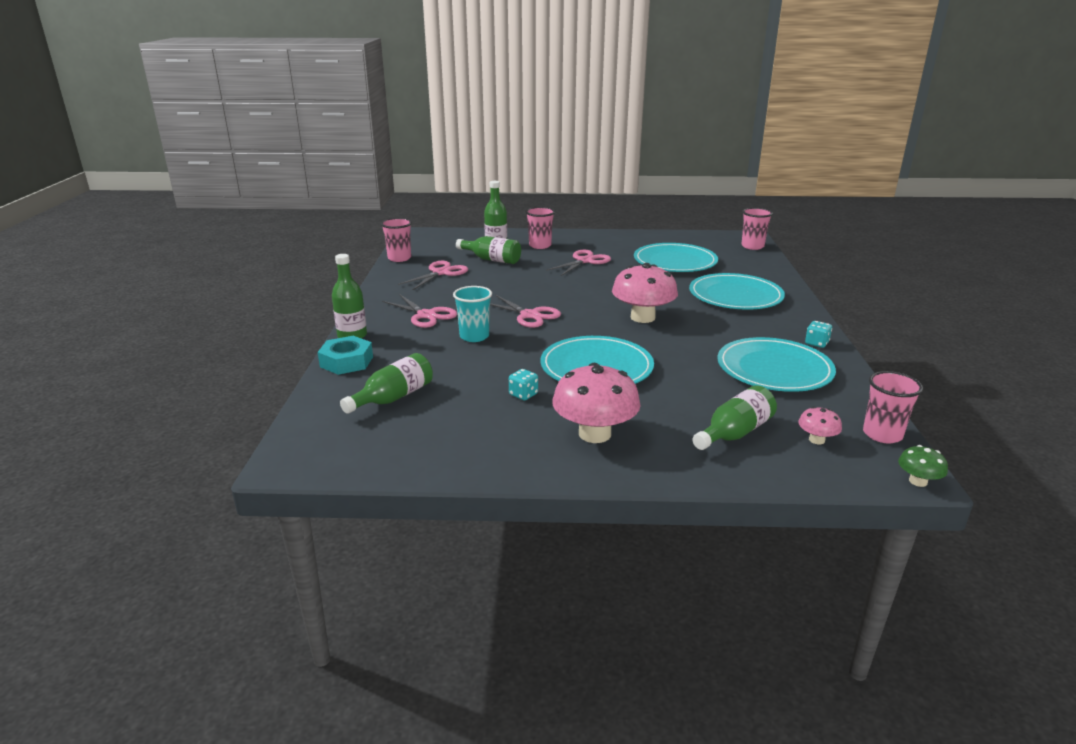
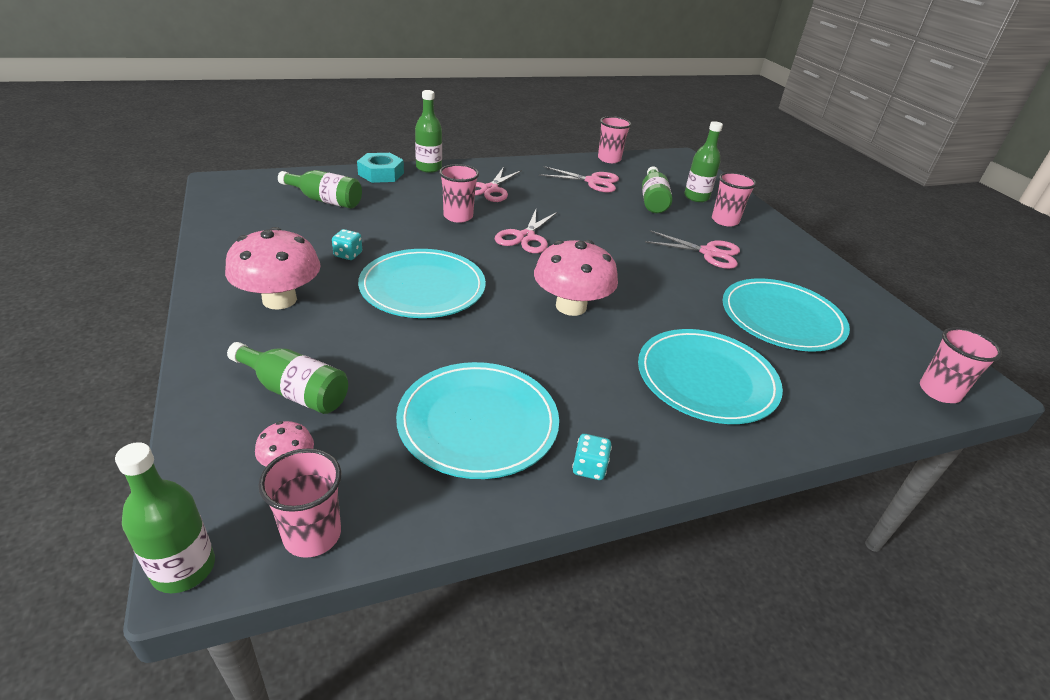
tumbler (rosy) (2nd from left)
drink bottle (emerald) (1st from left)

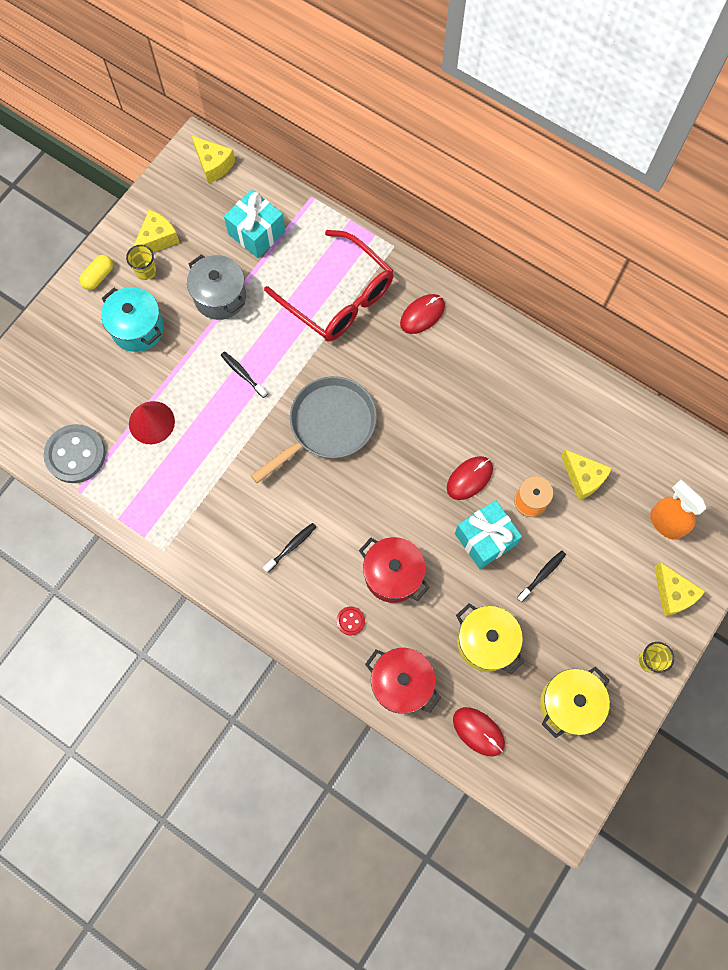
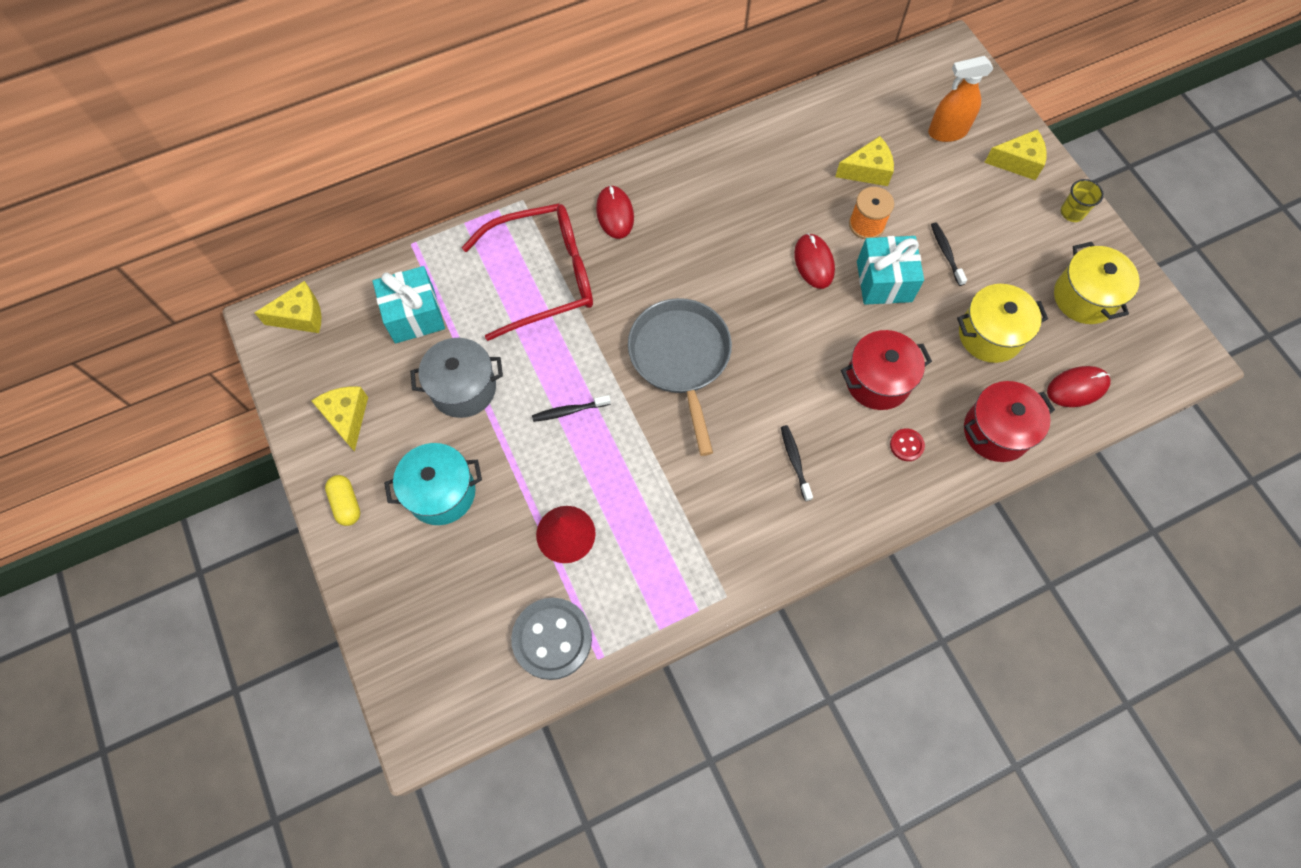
tumbler (yellow) (1st from left in the first image)

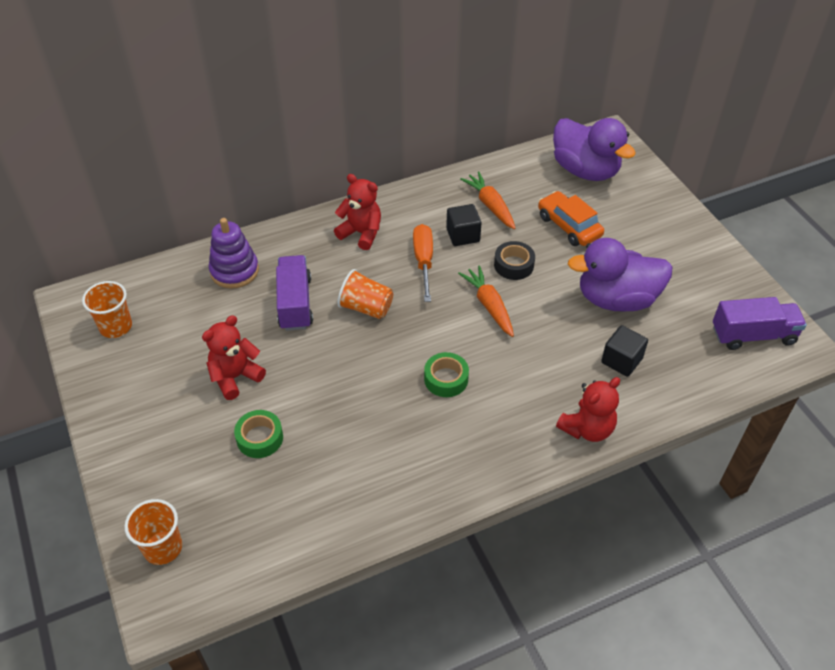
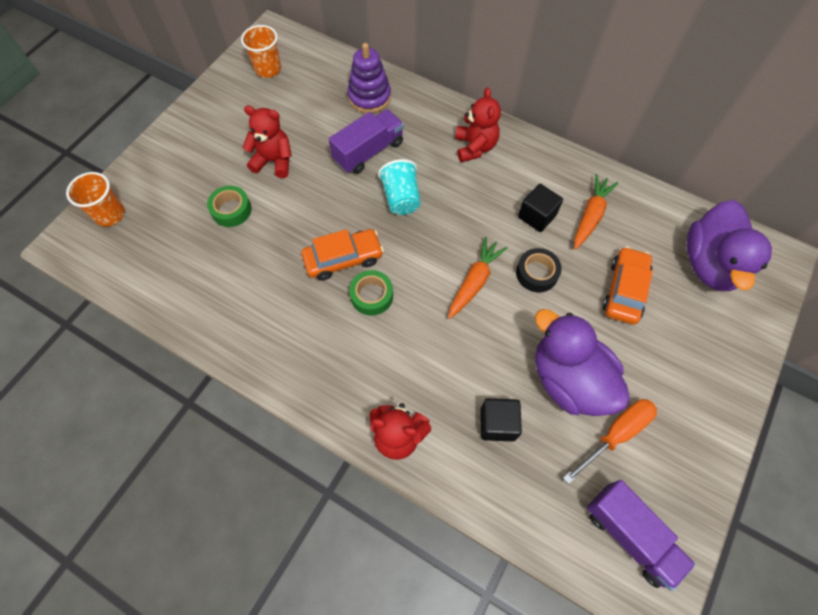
flat screwdriver (orange-coloured)
tumbler (turquoise)
toy car (orange-coloured) (1st from left)

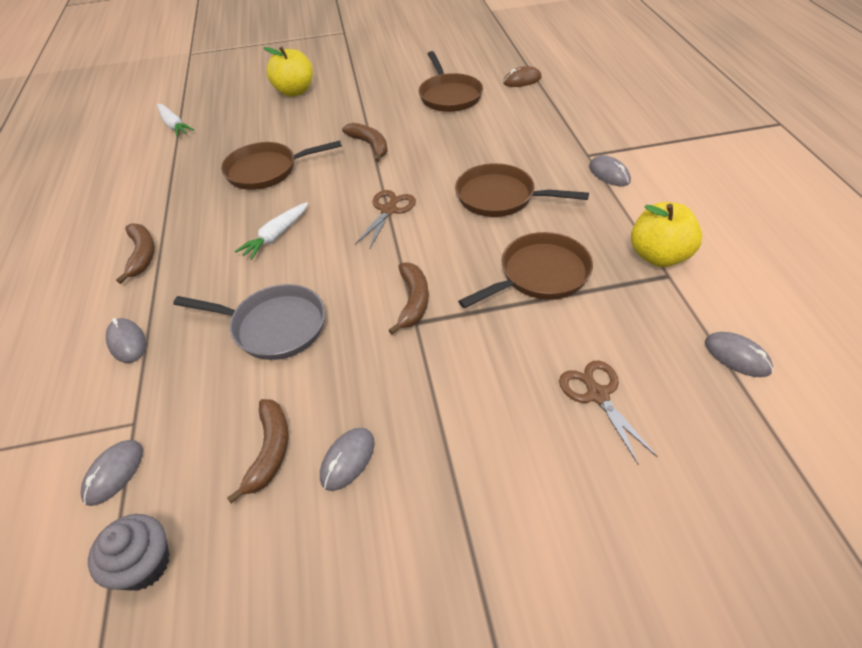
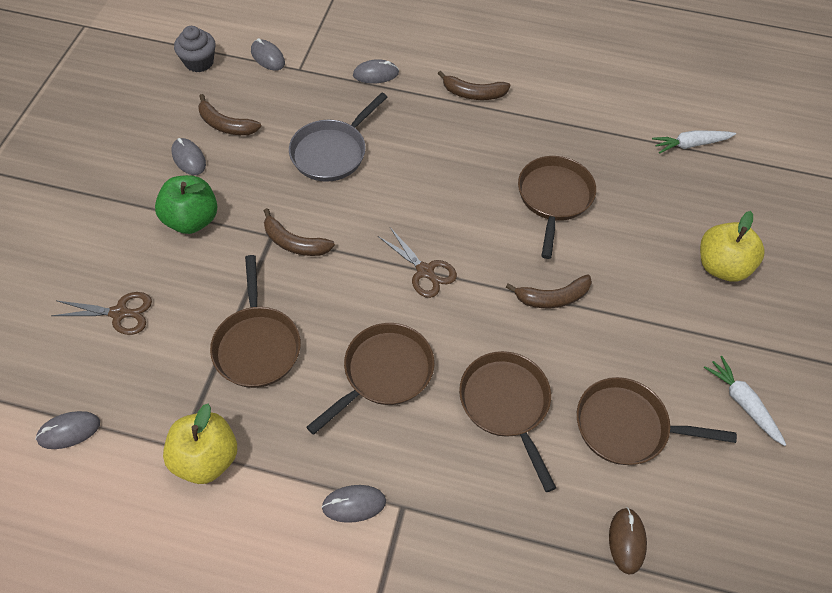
toy carrot (snow-white) (2nd from left)
toy apple (emerald)
skillet (dark brown) (3rd from left)

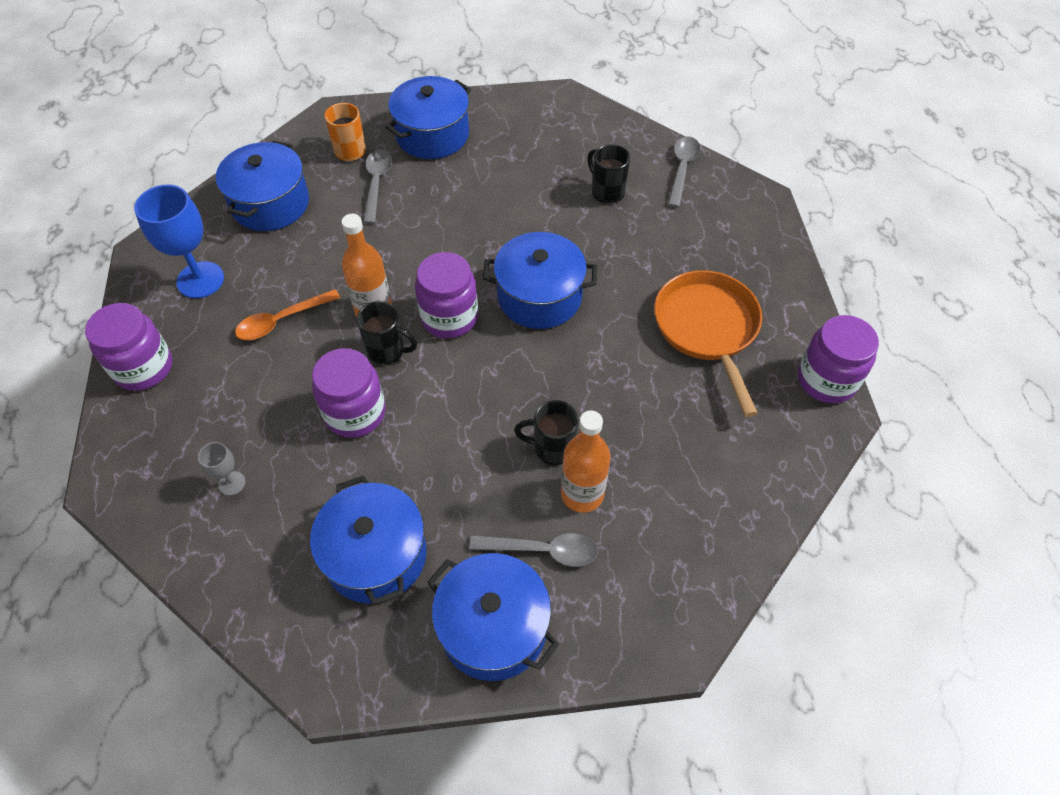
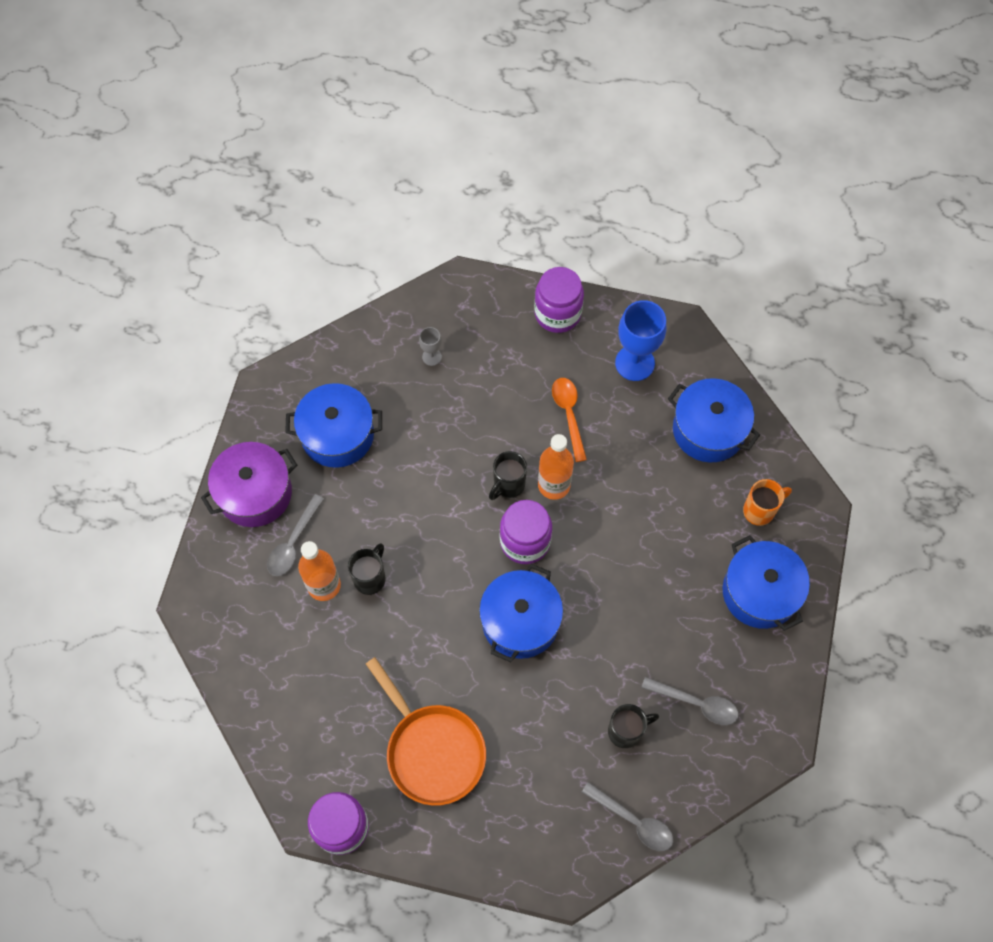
tablespoon (ash-grey) (3rd from left)
skillet (orange-coloured)
jam jar (royal purple) (2nd from left in the first image)
pot (royal purple)

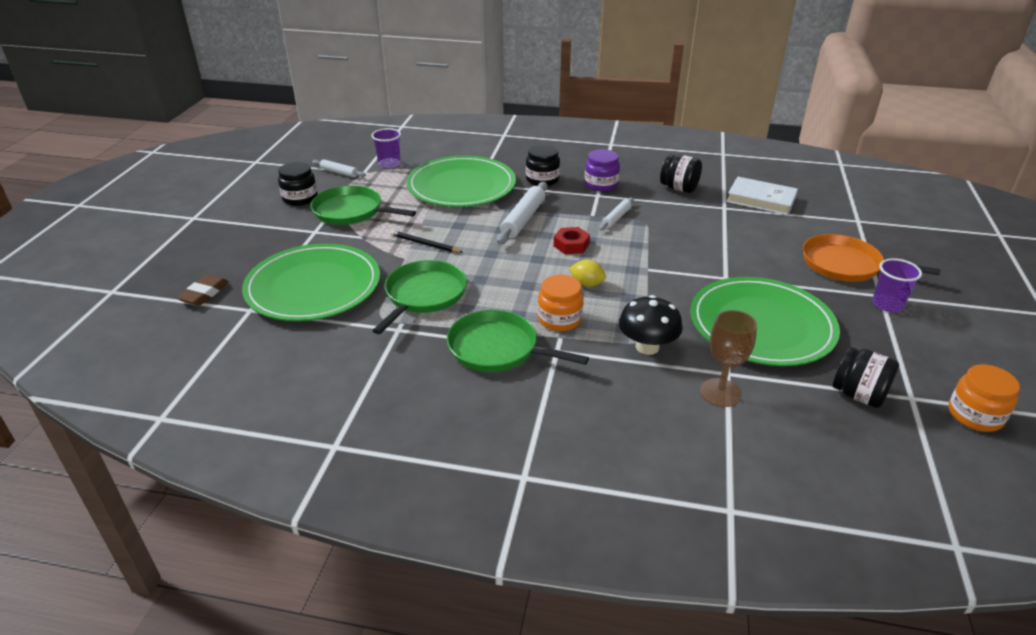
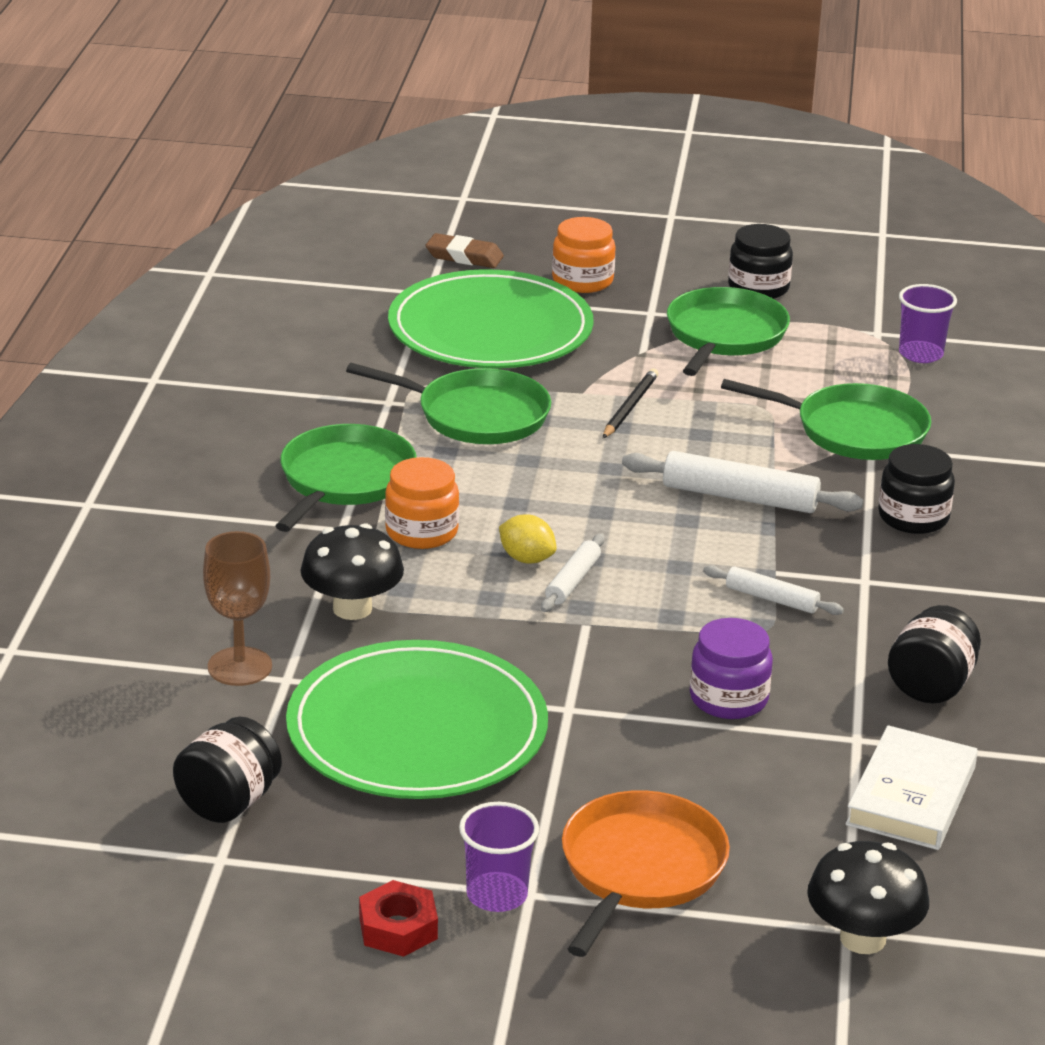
jam jar (royal purple)
skillet (emerald) (4th from left)
dough roller (snow-white) (1st from left)
hex nut (crimson)
lemon (yellow)
jam jar (orange-coloured) (2nd from left)
mushroom (black) (2nd from left)

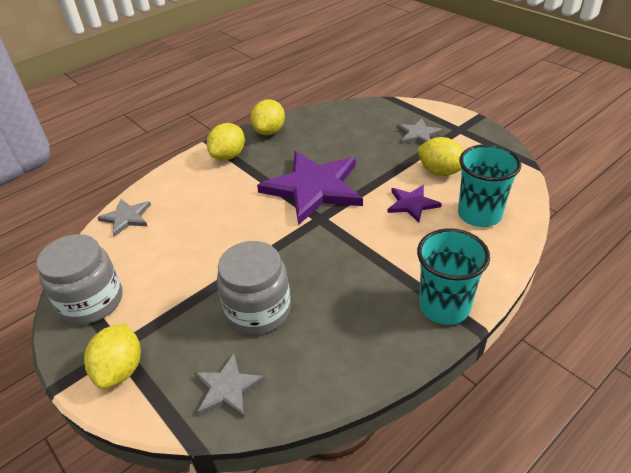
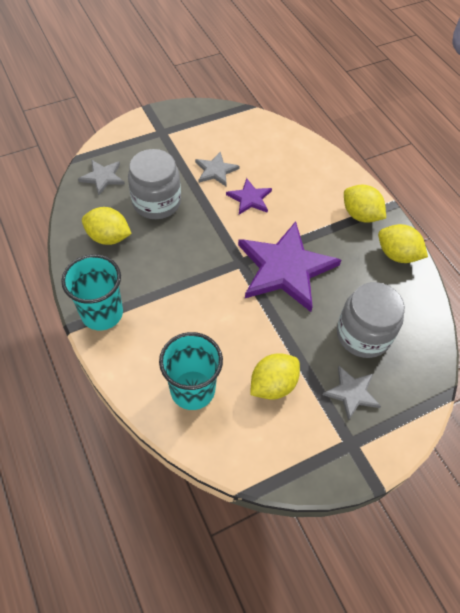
star (royal purple) (1st from left)
star (ash-grey) (2nd from left)
jam jar (ash-grey) (2nd from left)
lemon (yellow) (1st from left)

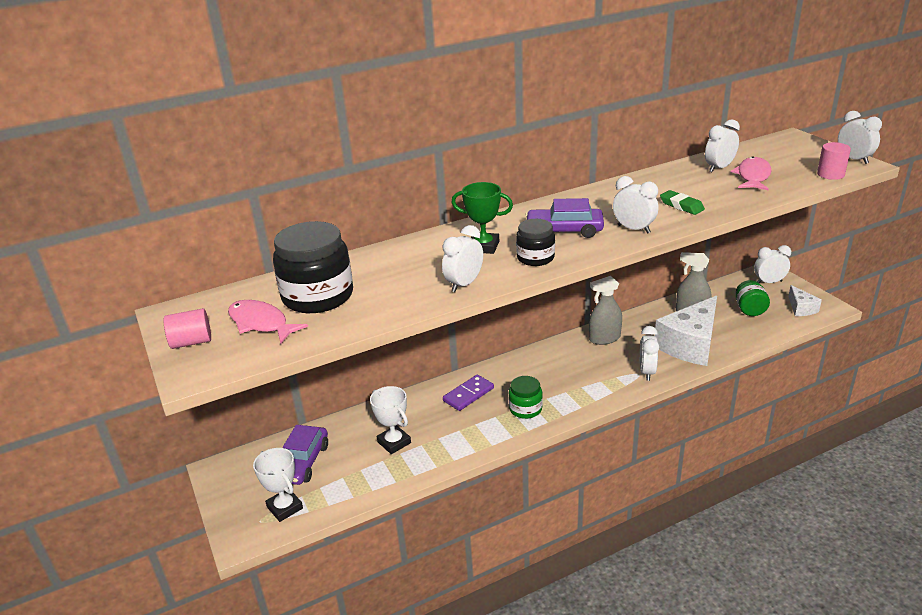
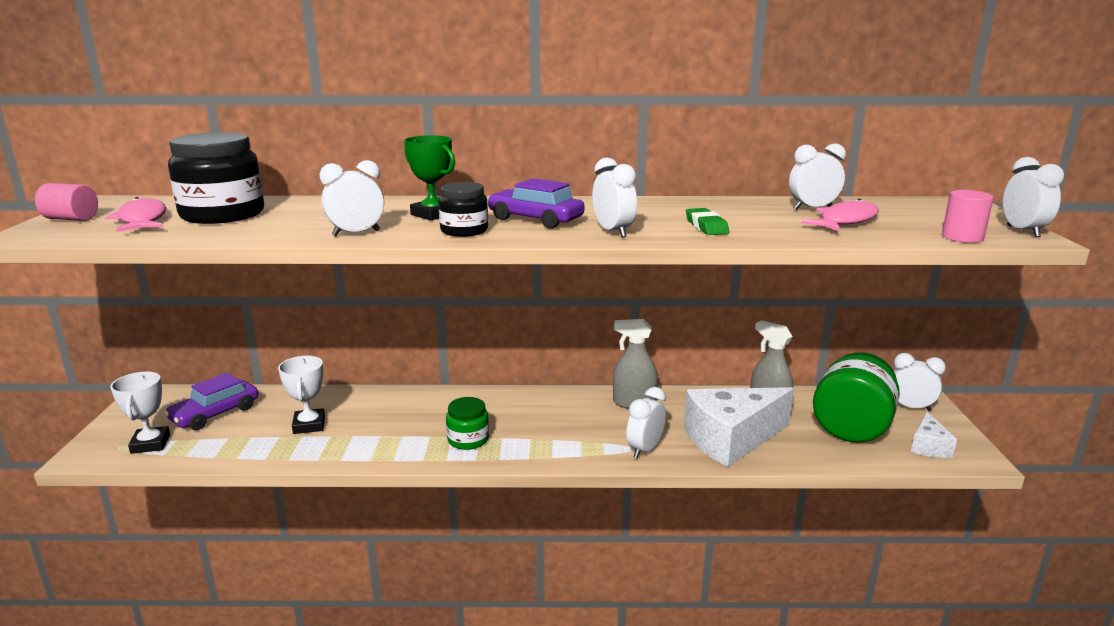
jam jar (emerald) (2nd from left)
domino (royal purple)

